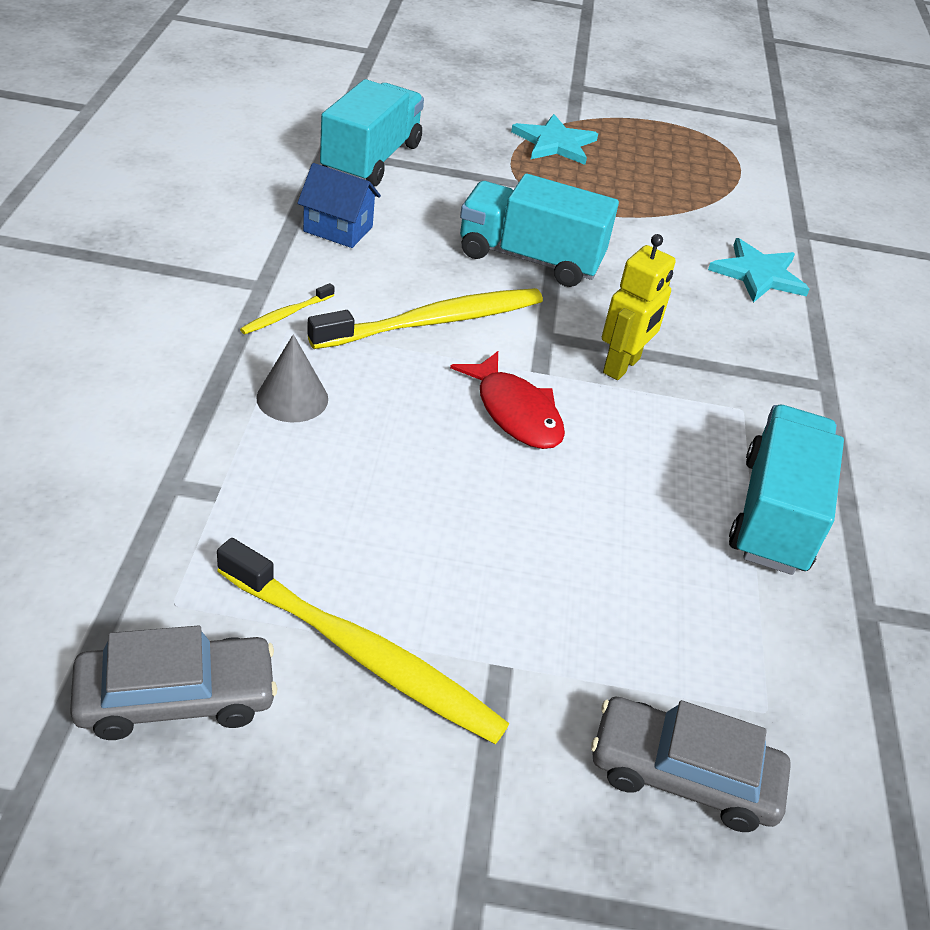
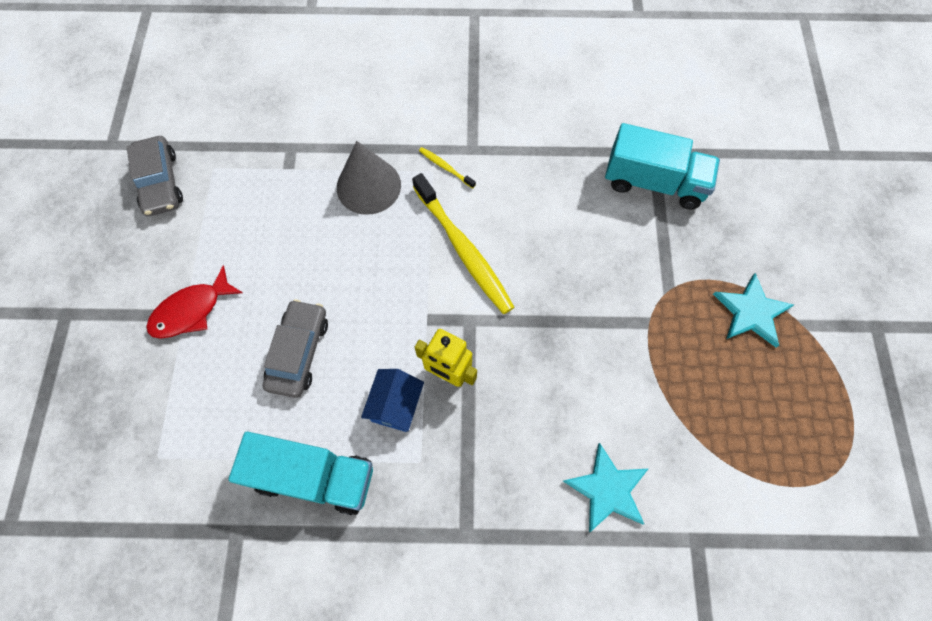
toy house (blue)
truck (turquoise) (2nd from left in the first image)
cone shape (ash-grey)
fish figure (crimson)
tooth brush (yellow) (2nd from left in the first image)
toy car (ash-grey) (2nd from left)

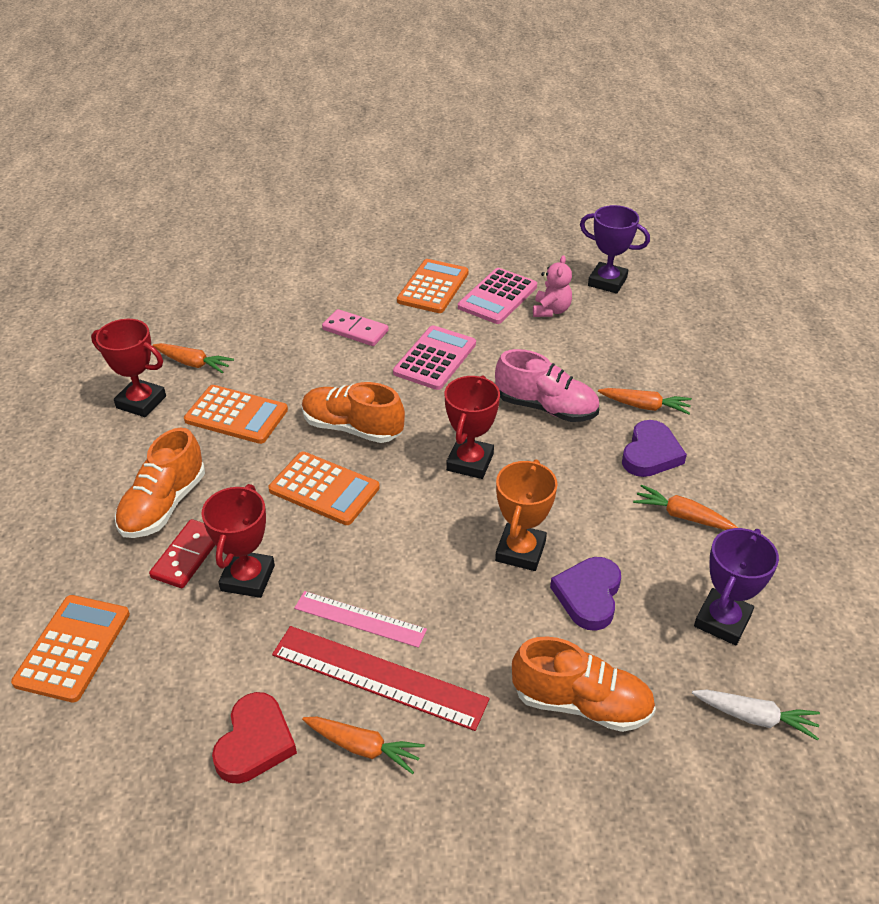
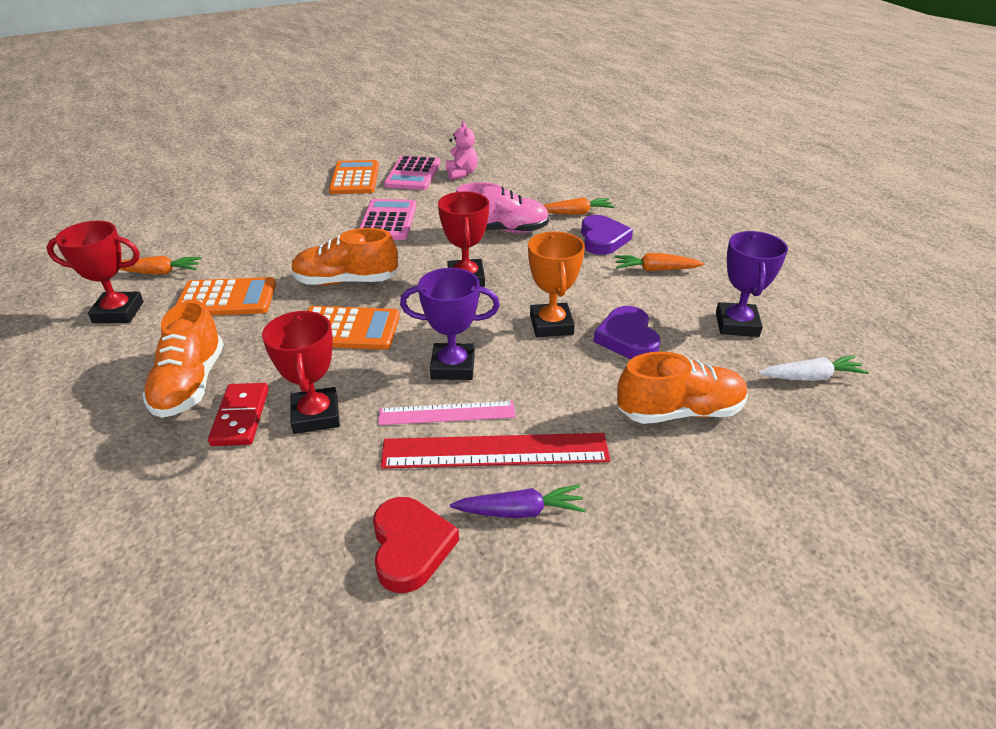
award cup (royal purple) (1st from left)
domino (rosy)
adding machine (orange-coloured) (1st from left in the first image)
toy carrot (royal purple)

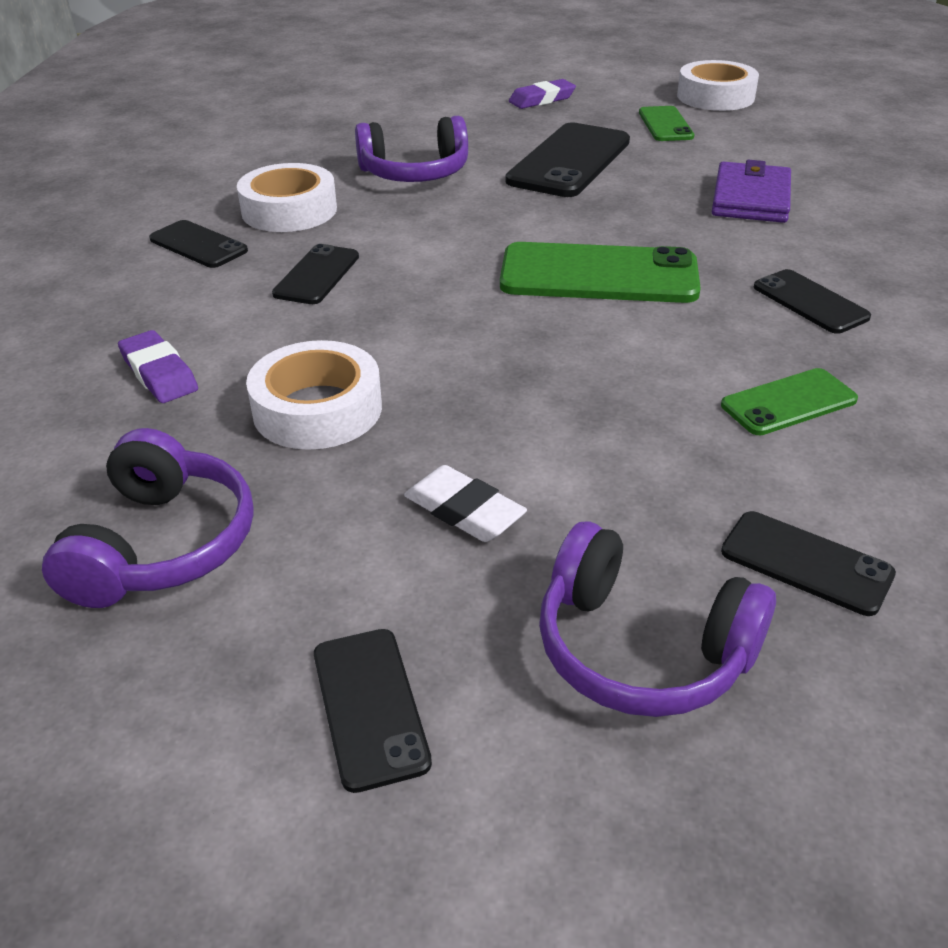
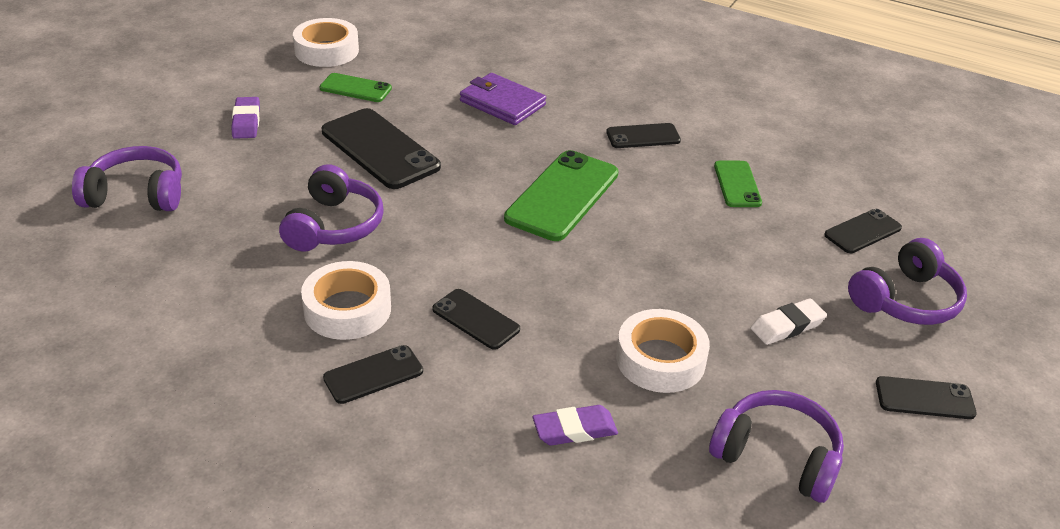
over-ear headphones (royal purple) (1st from left)

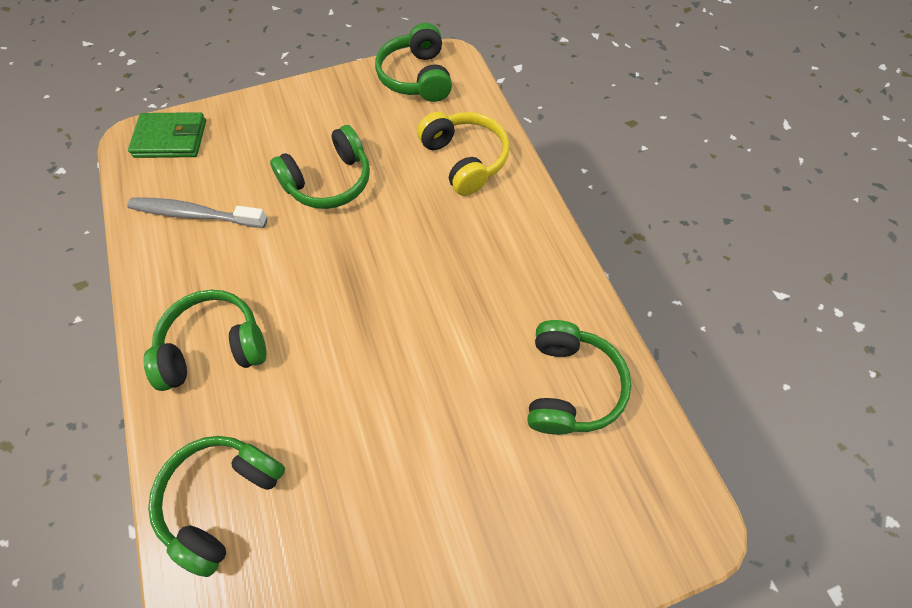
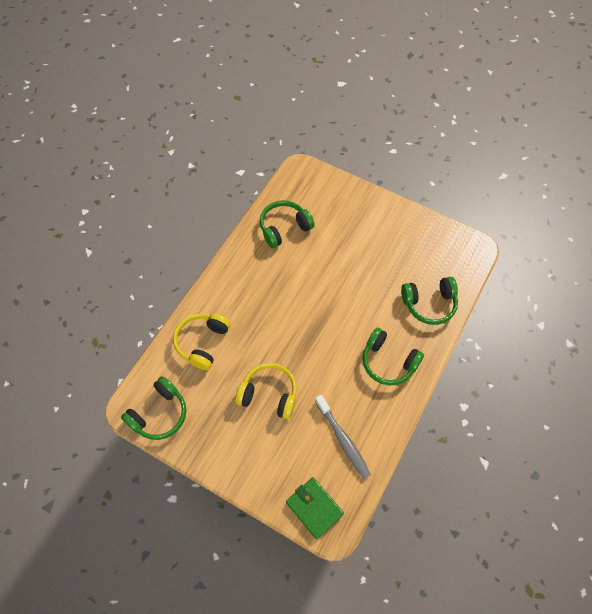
over-ear headphones (yellow) (2nd from left)

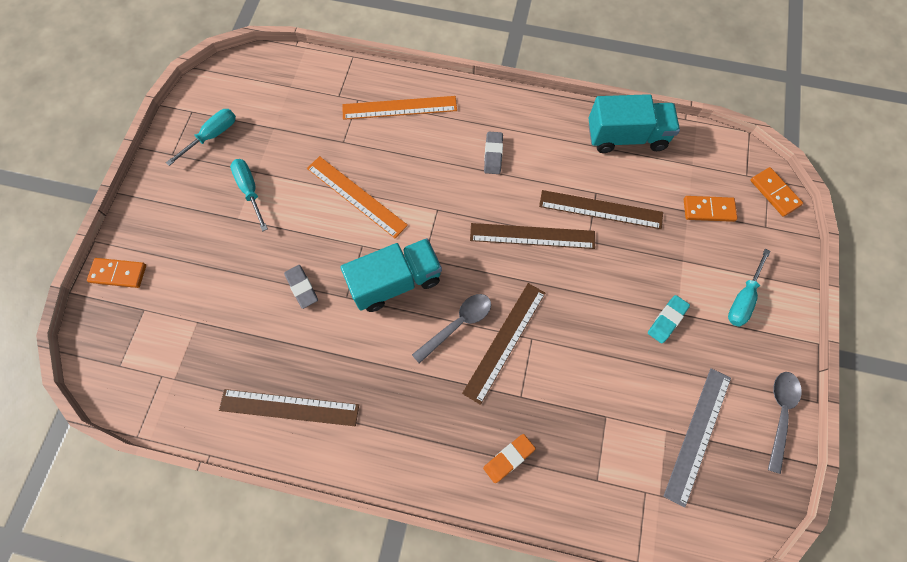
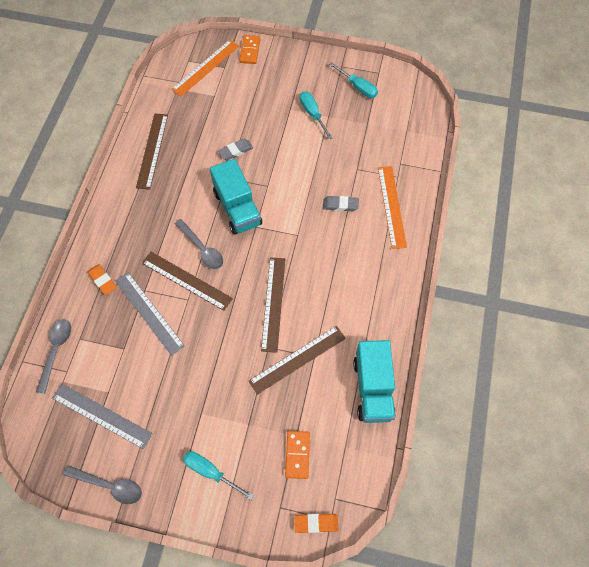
gum eraser (ash-grey) (2nd from left)
measuring stick (orange-coloured) (1st from left)
flat screwdriver (turquoise) (2nd from left)
gum eraser (orange-coloured) (2nd from left)
measuring stick (dark brown) (4th from left)
gum eraser (turquoise)
measuring stick (ash-grey) (2nd from left)
tablespoon (ash-grey) (1st from left)

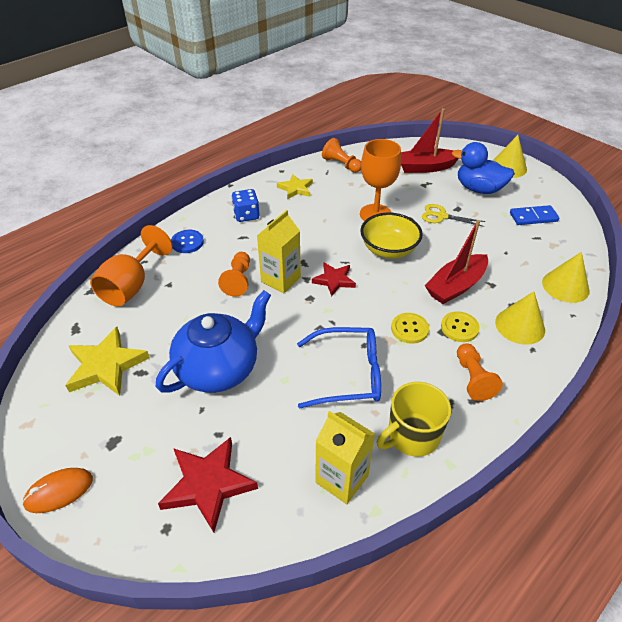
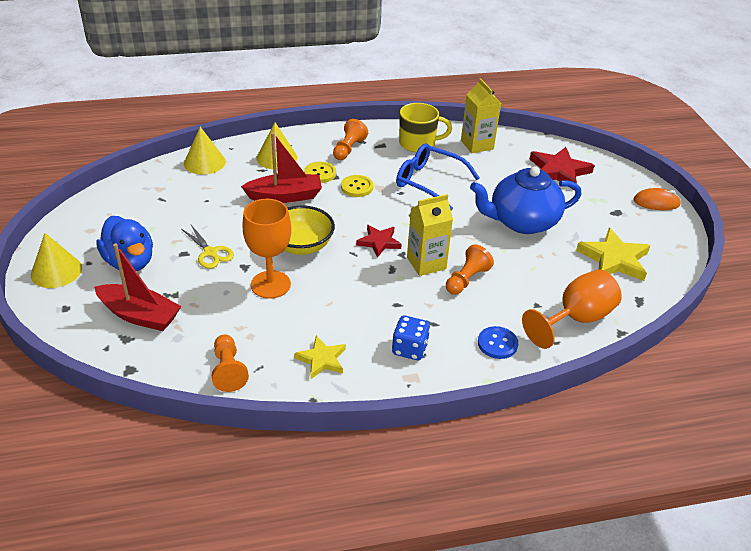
domino (blue)

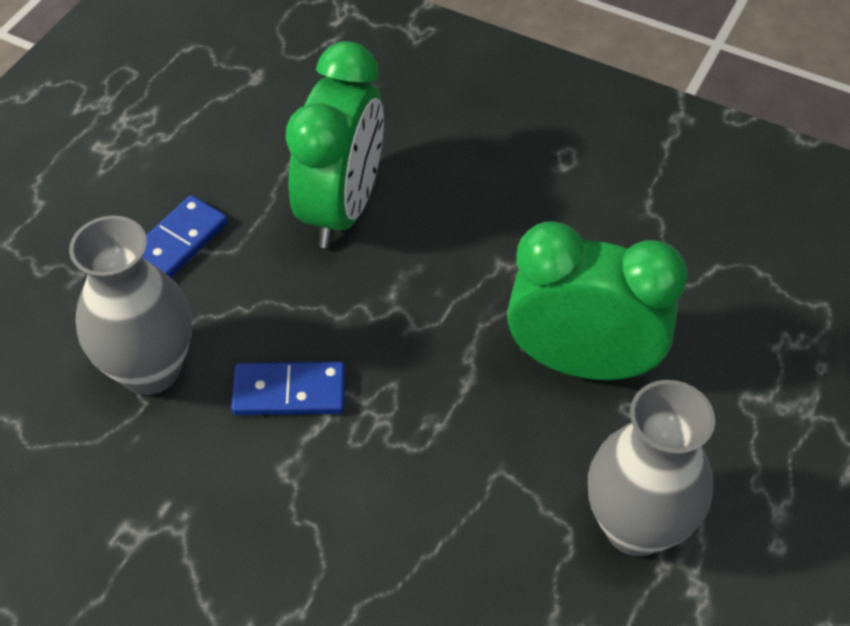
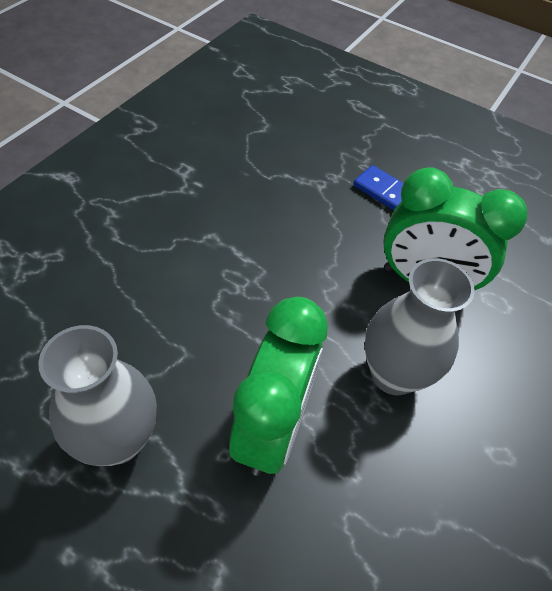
tall vase (ash-grey) (2nd from left)
domino (blue) (2nd from left in the first image)

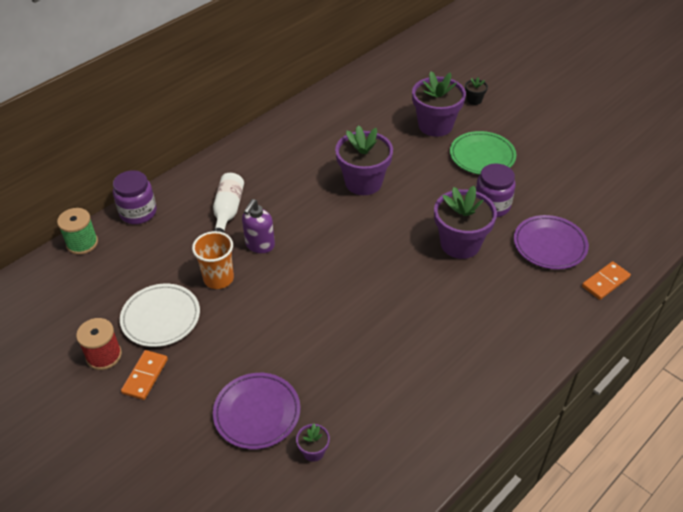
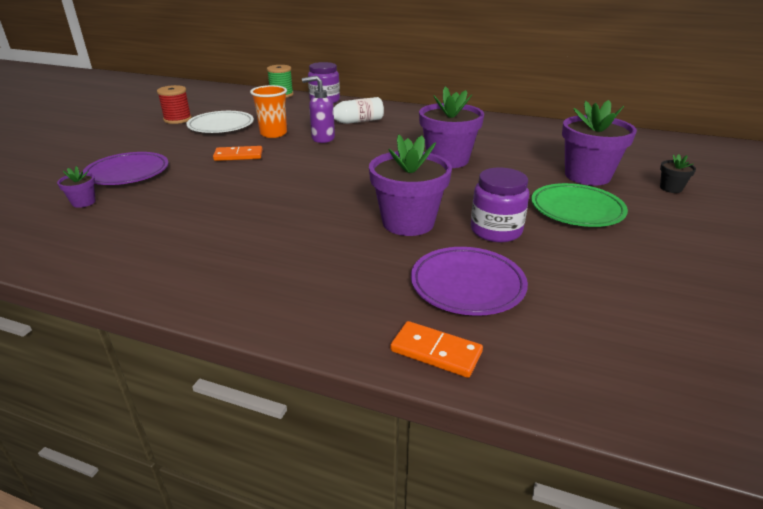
domino (orange-coloured) (1st from left)

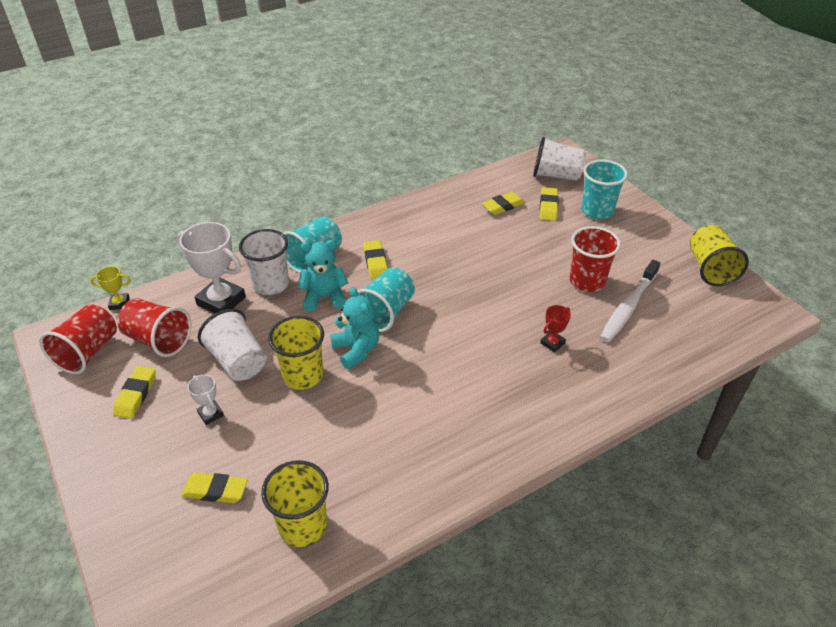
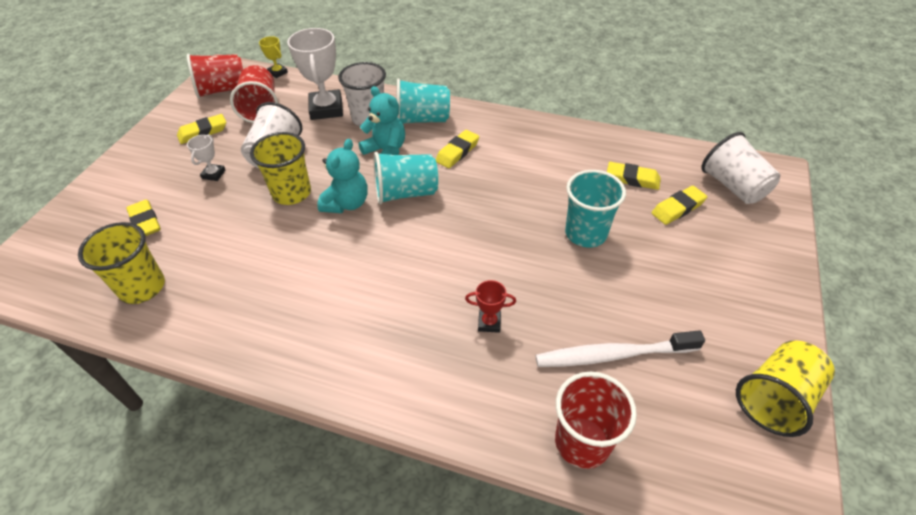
tumbler (turquoise) (3rd from left)
tumbler (crimson) (3rd from left)

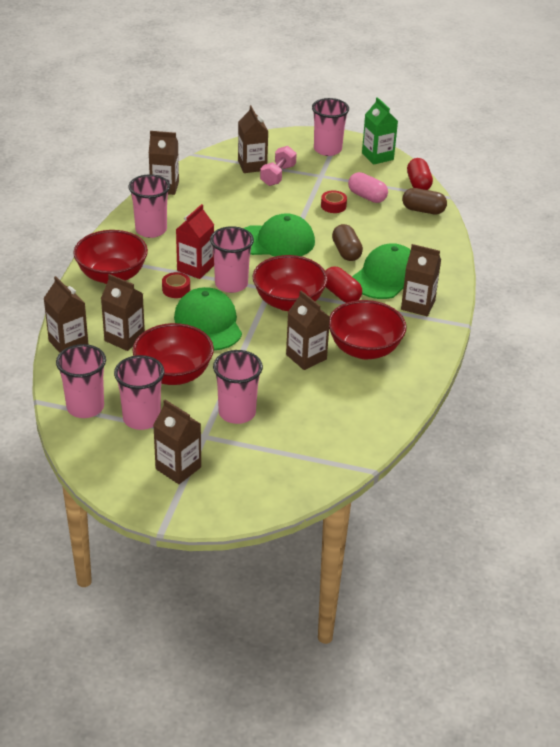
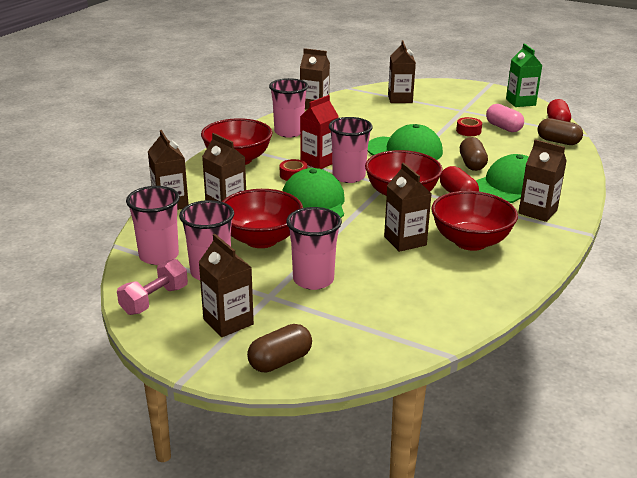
tumbler (rosy) (6th from left in the first image)
free weight (rosy)
pill shape (dark brown) (1st from left)

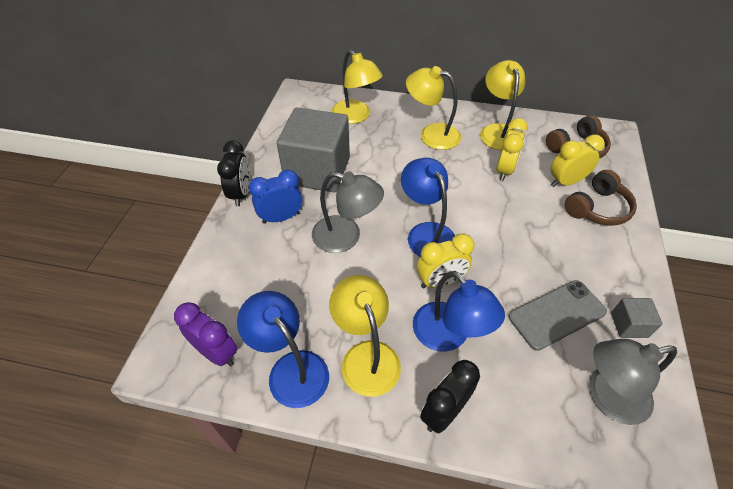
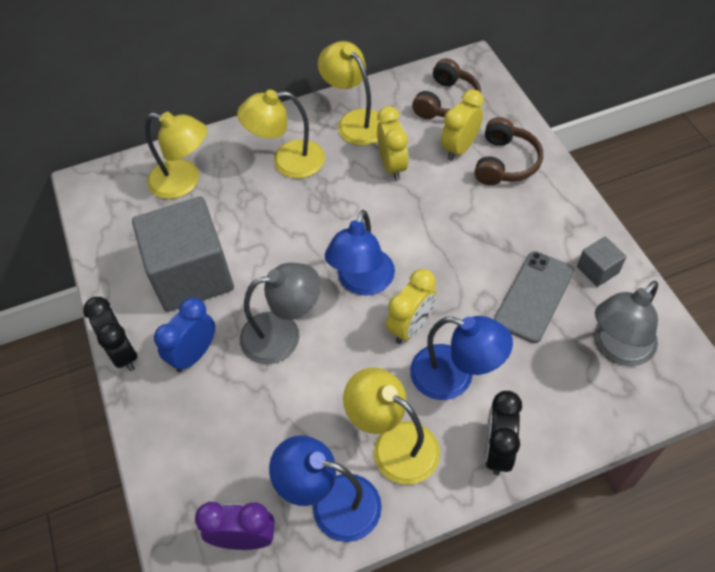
lamp (blue) (2nd from left)

